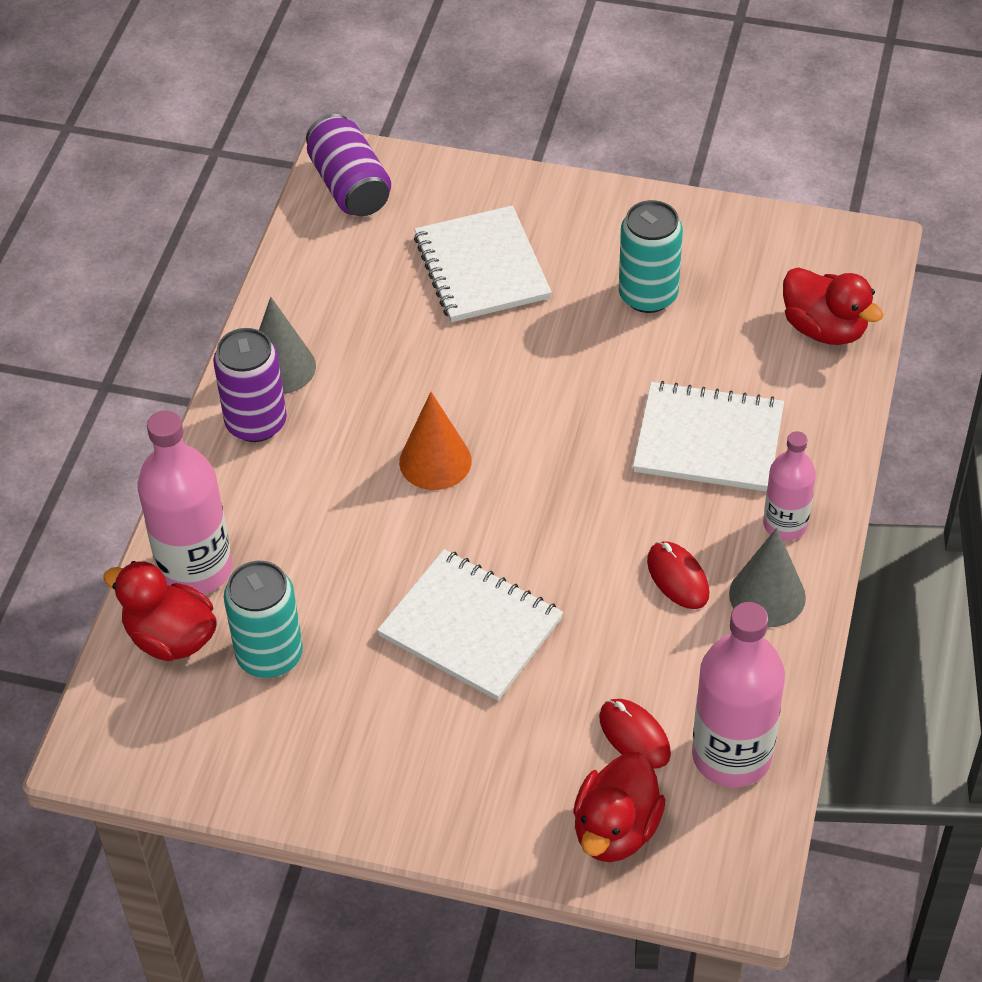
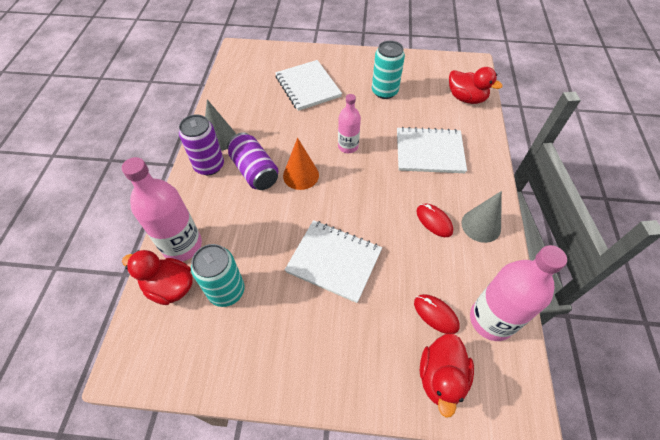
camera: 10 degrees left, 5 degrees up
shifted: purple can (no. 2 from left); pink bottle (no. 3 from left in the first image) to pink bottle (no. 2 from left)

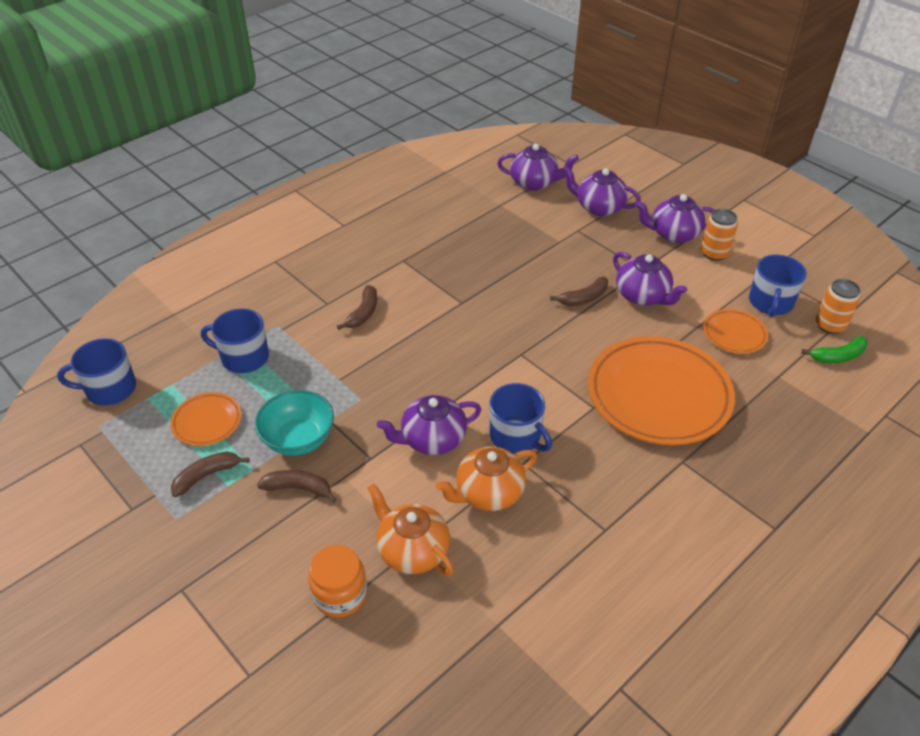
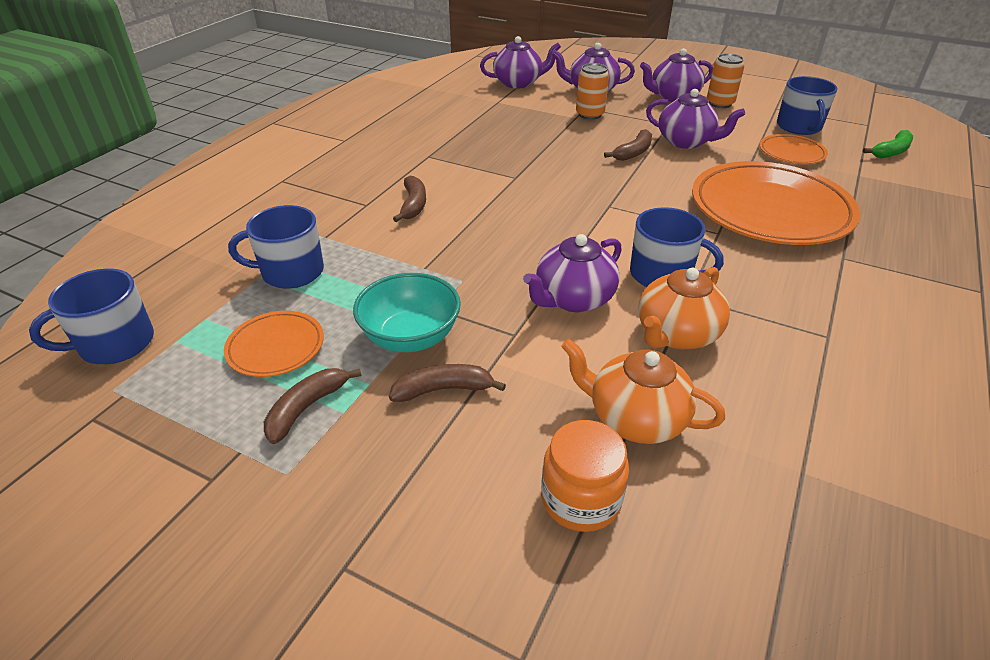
camera: 20 degrees left, 5 degrees down
shifted: orange can (no. 2 from left in the first image) to orange can (no. 1 from left)

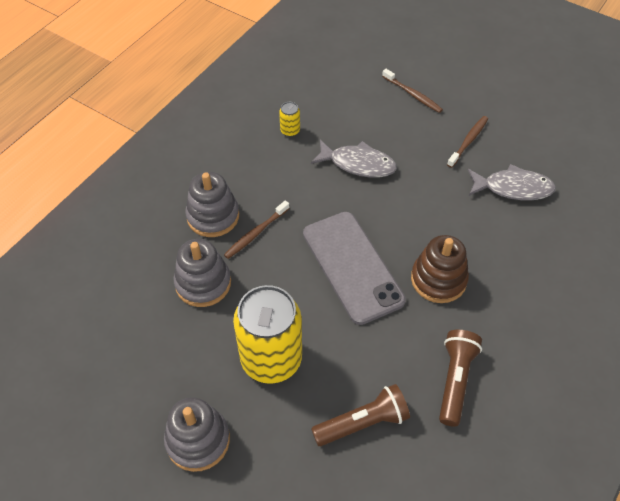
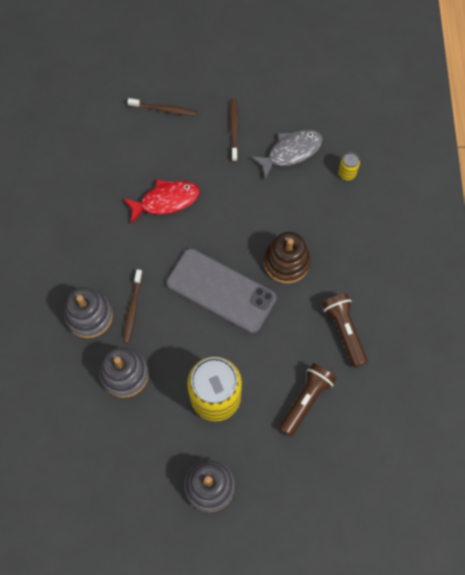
camera: 35 degrees left, 15 degrees up
shifted: yellow can (no. 2 from left)
repainted: grey fish (no. 1 from left) to red fish

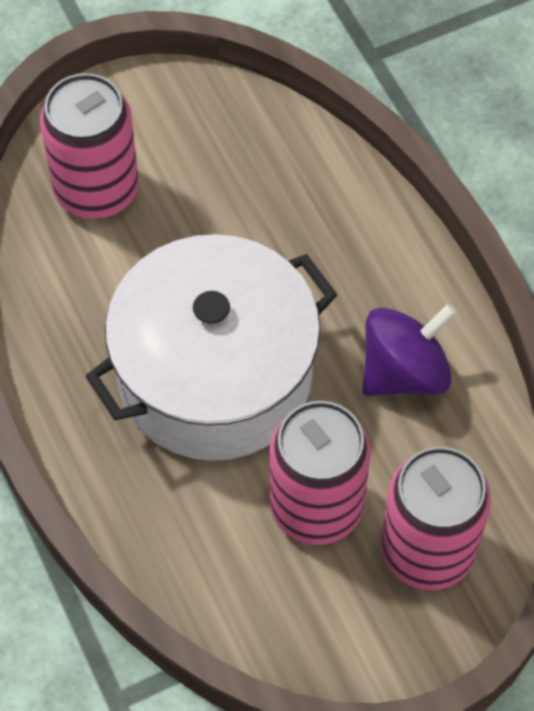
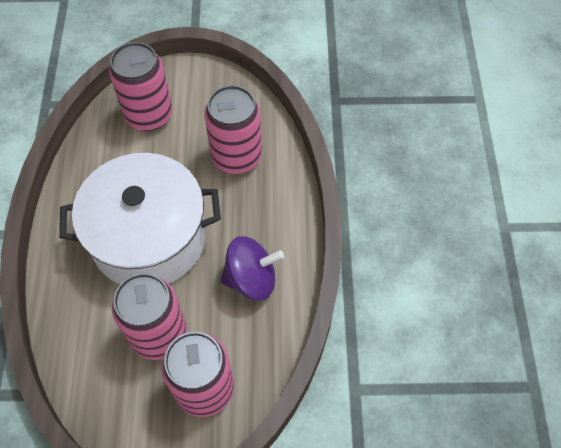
camera: 25 degrees right, 0 degrees up
new: pink can (no. 4 from left)

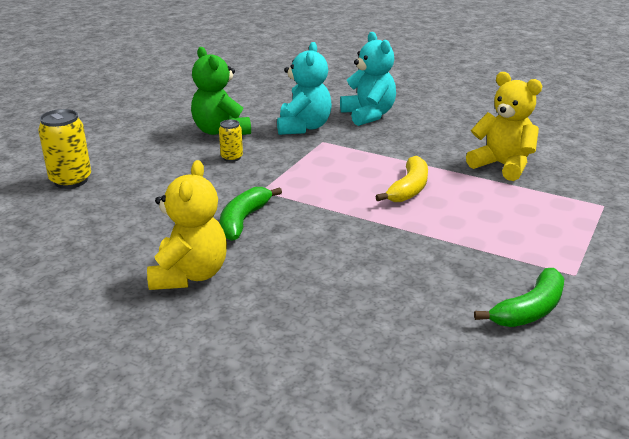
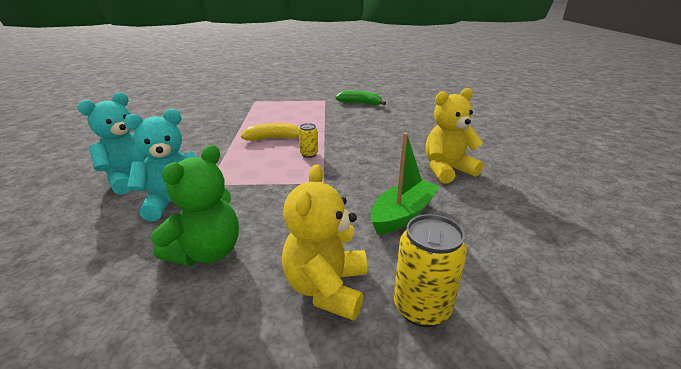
camera: 120 degrees left, 0 degrees up
gone: green banana (no. 1 from left)
new: green boat
shifted: yellow teddy bear (no. 2 from left in the first image) to yellow teddy bear (no. 1 from left); yellow can (no. 2 from left in the first image) to yellow can (no. 1 from left)

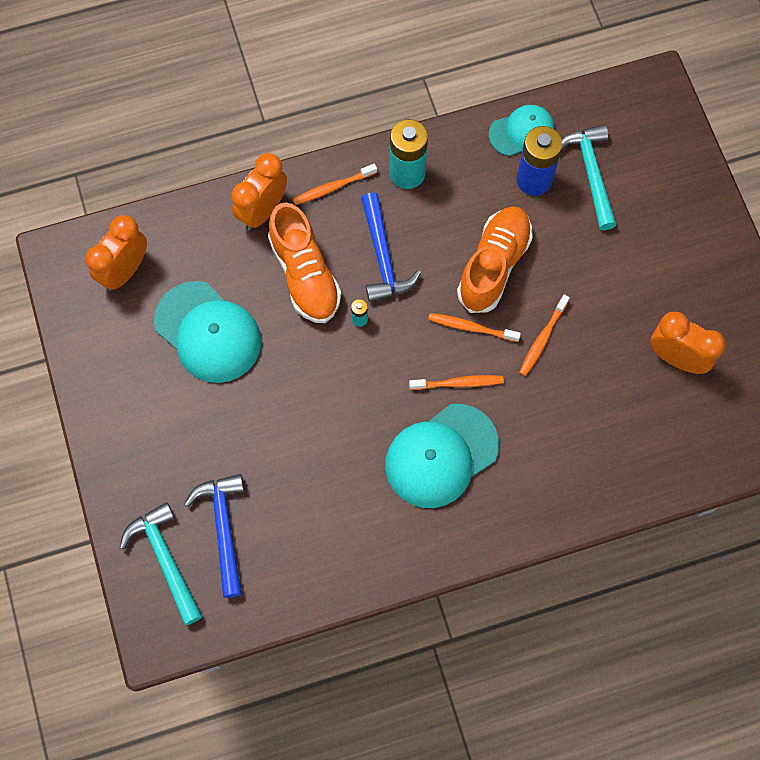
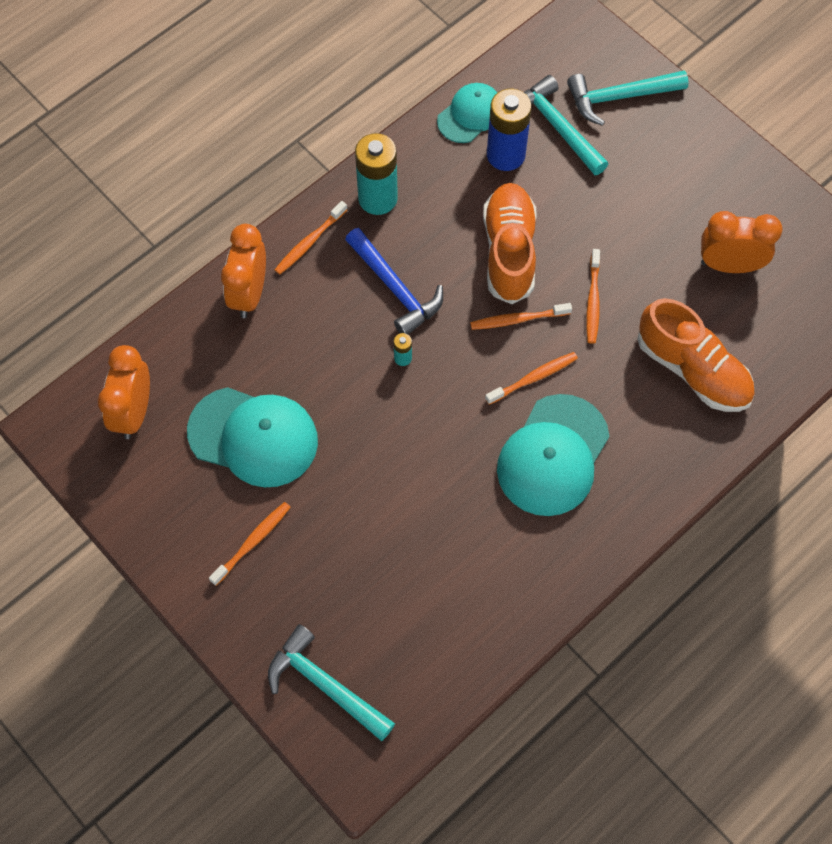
camera: 25 degrees left, 5 degrees down
gone: blue hammer (no. 1 from left)
new: orange toothbrush (no. 1 from left); turquoise hammer (no. 3 from left)
shifted: orange shoe (no. 1 from left in the first image) to orange shoe (no. 2 from left)

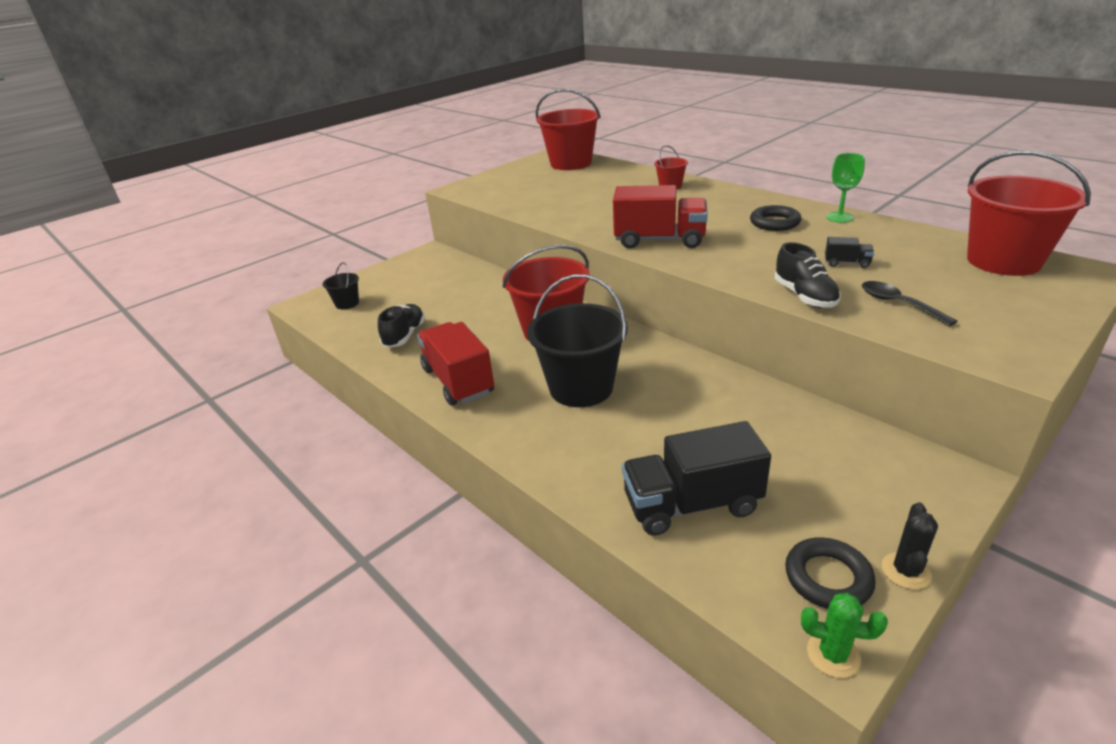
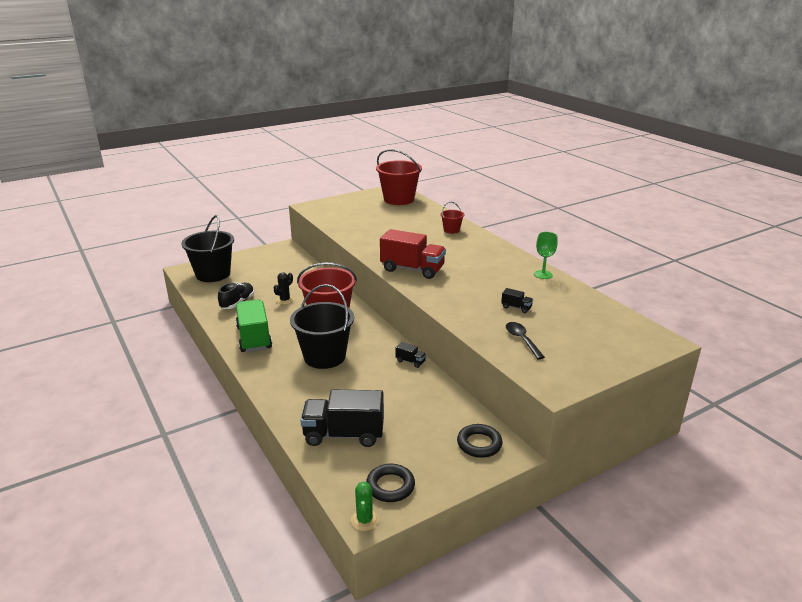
camera: 10 degrees right, 5 degrees down
gone: black shoe (no. 2 from left); red bucket (no. 4 from left)
new: black truck (no. 2 from left)
shifted: black cactus; black ring (no. 1 from left in the first image) to black ring (no. 2 from left)
repainted: red truck (no. 1 from left) to green truck
rotated: green cactus 60 degrees clockwise
scaled: black bucket (no. 1 from left) x2.12

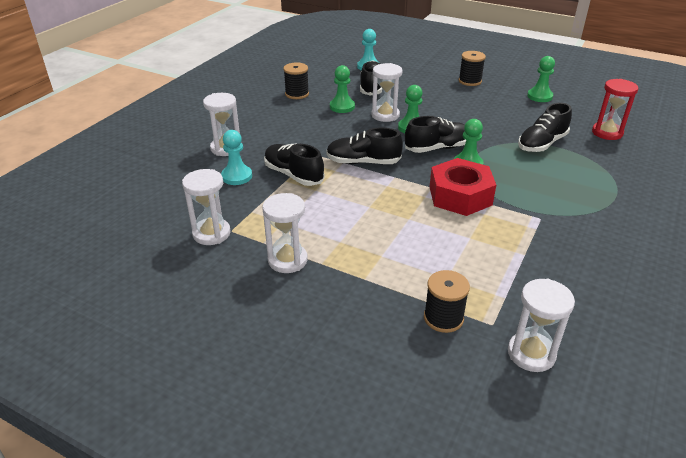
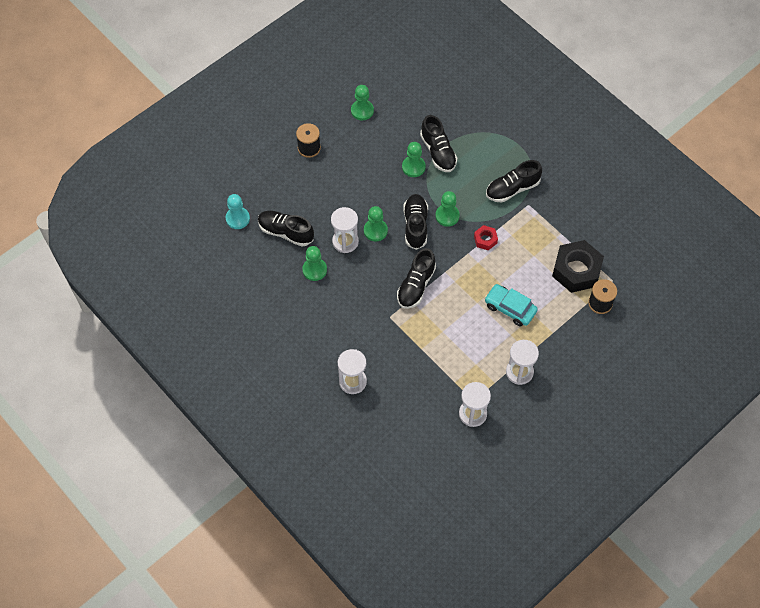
camera: 70 degrees left, 25 degrees up
gone: turquoise pawn (no. 1 from left); black spool (no. 1 from left); white hourglass (no. 5 from left); red hourglass
new: green pawn (no. 4 from left); turquoise car; black nut
shifted: black shoe (no. 1 from left in the first image) to black shoe (no. 5 from left)
scaled: red nut x0.48

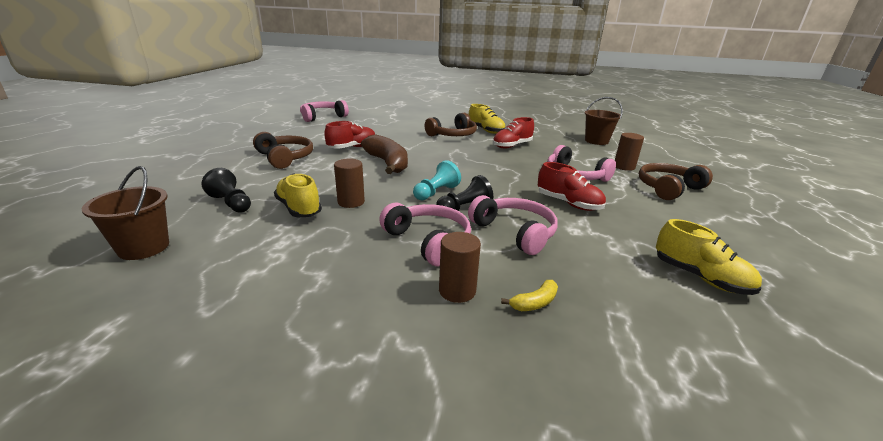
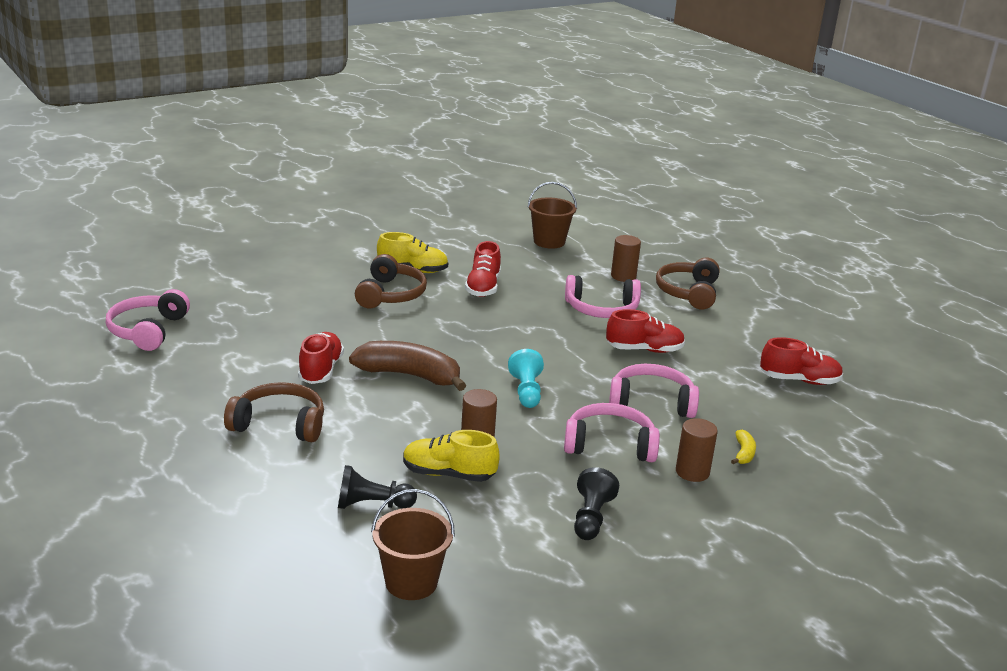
camera: 45 degrees left, 0 degrees up
shifted: black pawn (no. 2 from left)
repainted: yellow shoe (no. 3 from left) to red shoe (no. 4 from left)

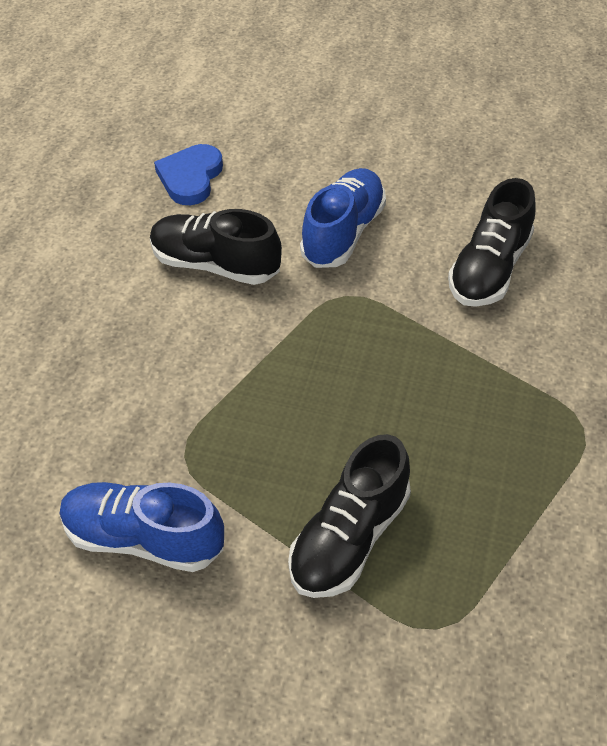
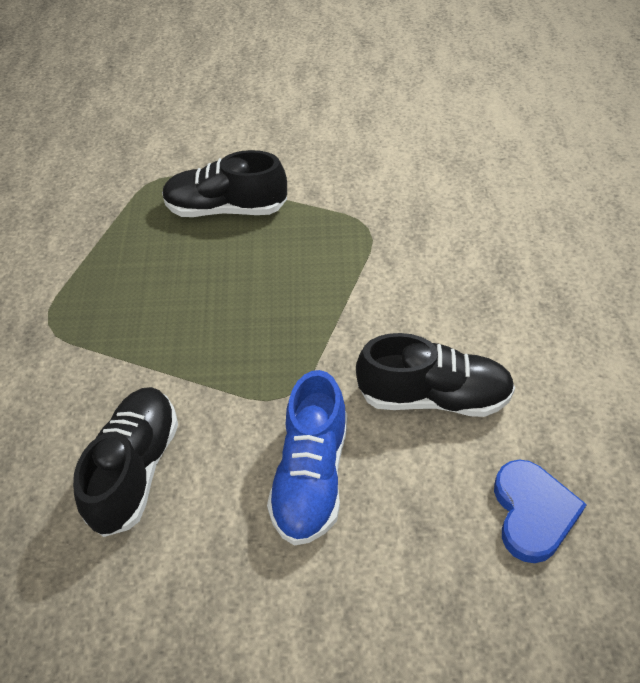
camera: 165 degrees right, 0 degrees up
gone: blue shoe (no. 1 from left)
rotated: black shoe (no. 2 from left) 105 degrees counterclockwise

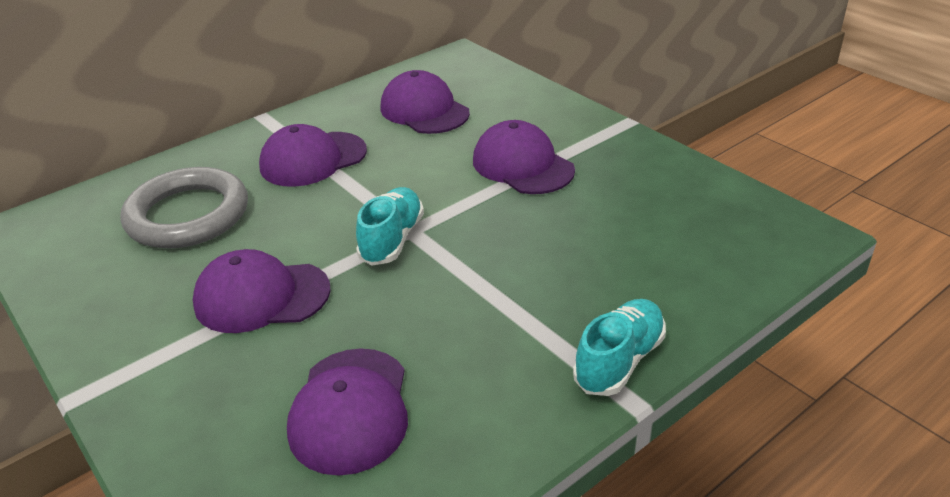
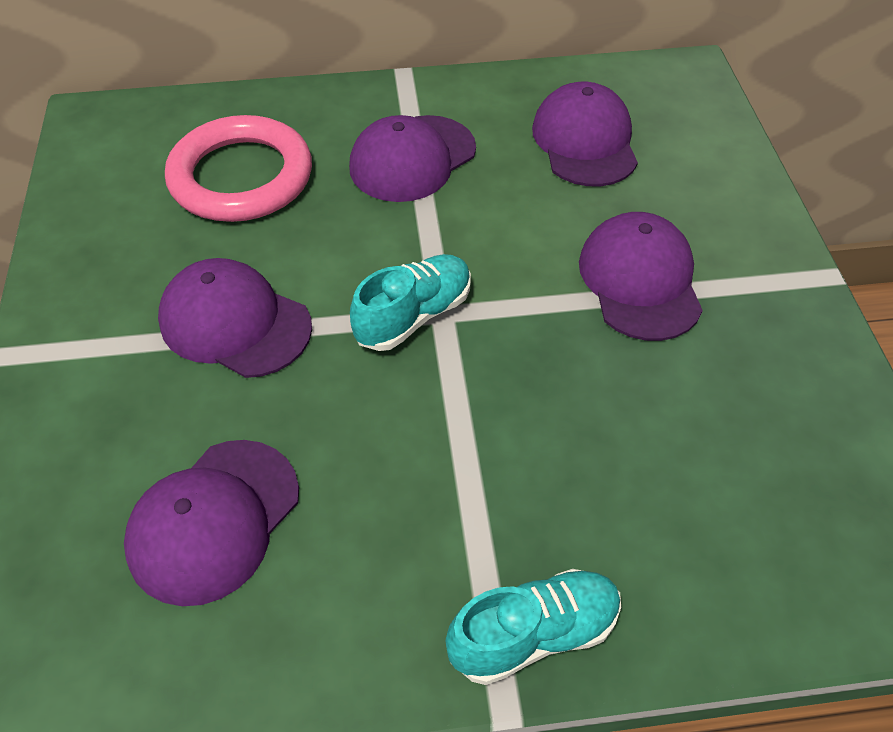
camera: 30 degrees right, 15 degrees up
repainted: grey ring to pink ring
rotated: purple cap (no. 2 from left in the first image) 45 degrees counterclockwise

